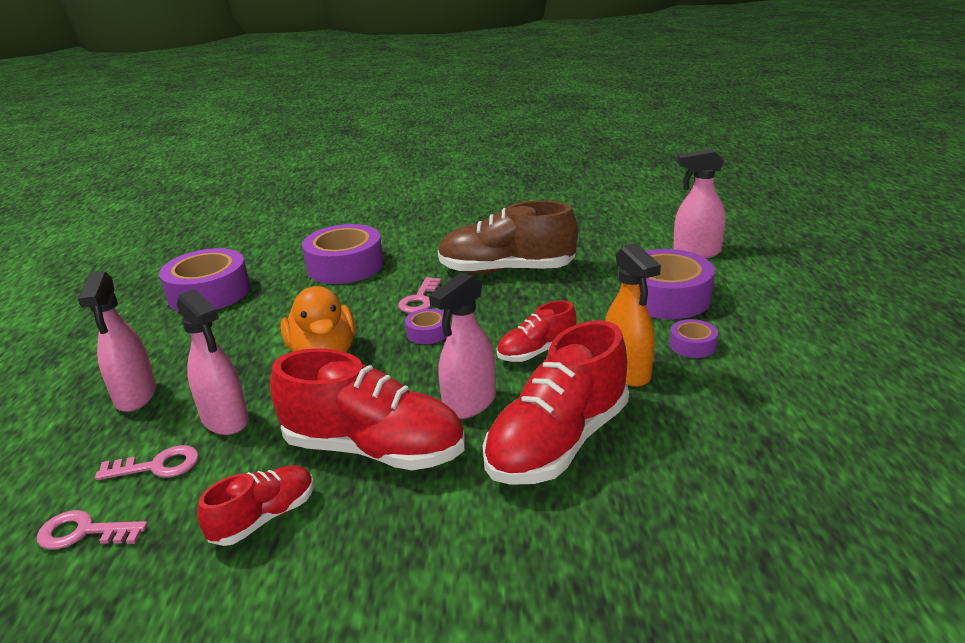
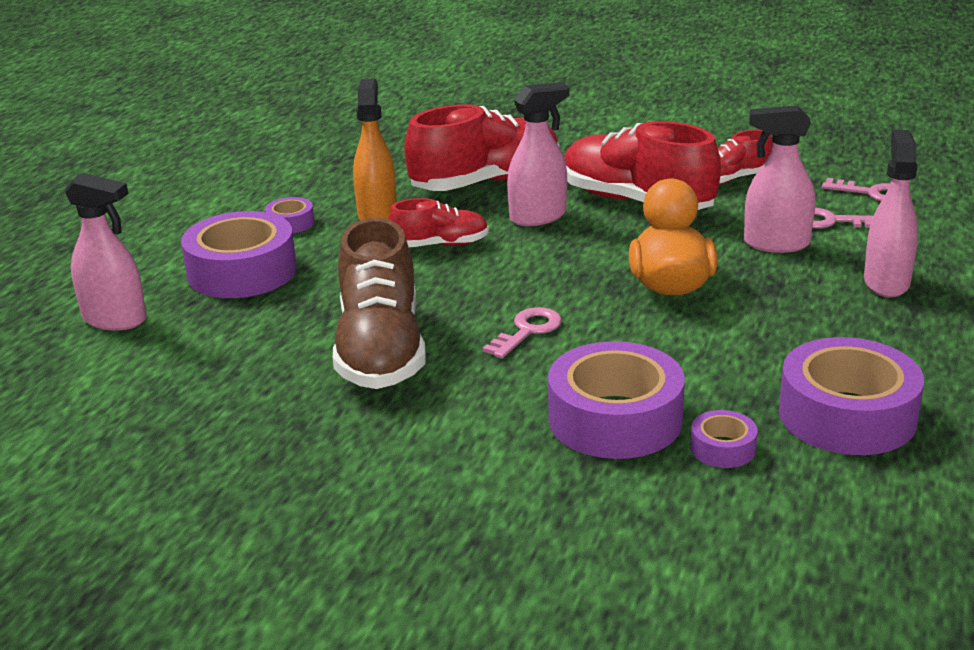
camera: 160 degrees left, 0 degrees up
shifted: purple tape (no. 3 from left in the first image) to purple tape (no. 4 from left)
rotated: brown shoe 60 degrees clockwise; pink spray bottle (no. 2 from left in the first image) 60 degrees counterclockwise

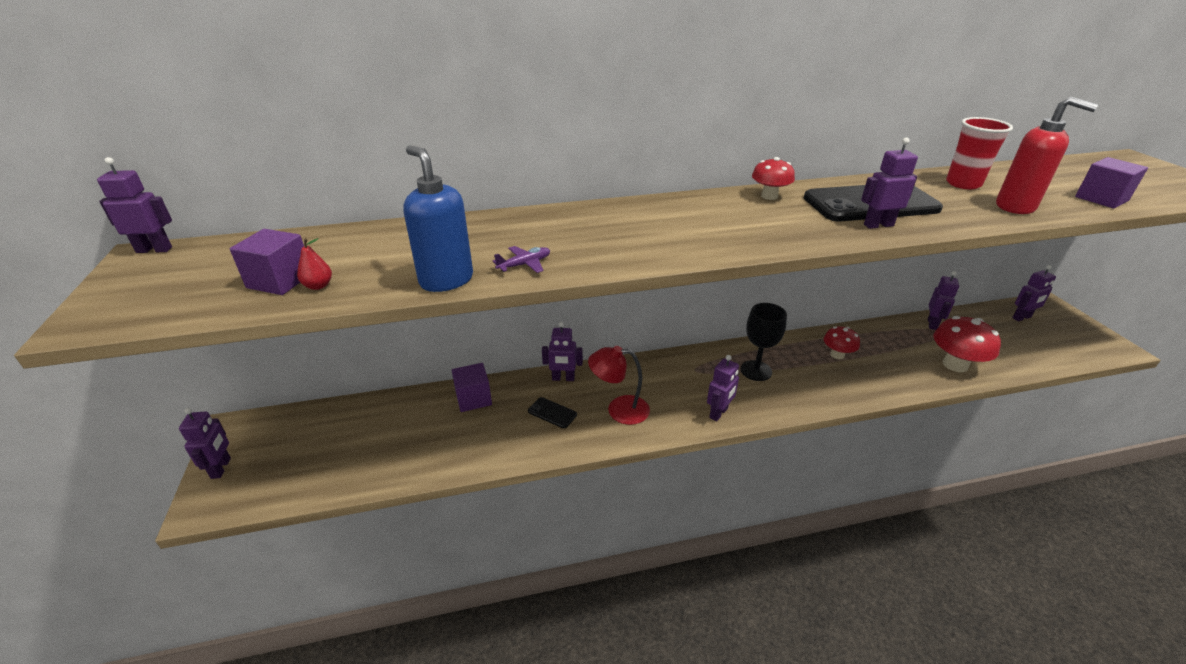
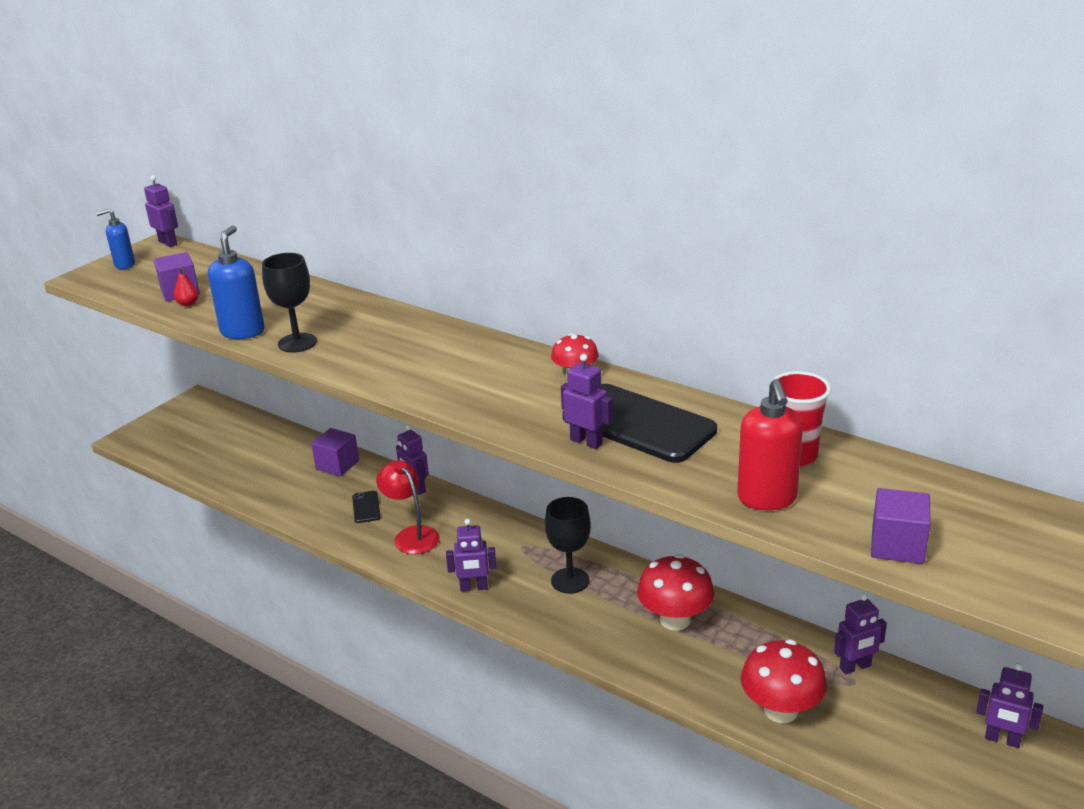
camera: 50 degrees right, 5 degrees down
gone: purple robot (no. 2 from left)
new: blue soap dispenser (no. 1 from left)
swapped: purple plane to black goblet (no. 1 from left)
scaled: red mushroom (no. 2 from left) x1.64

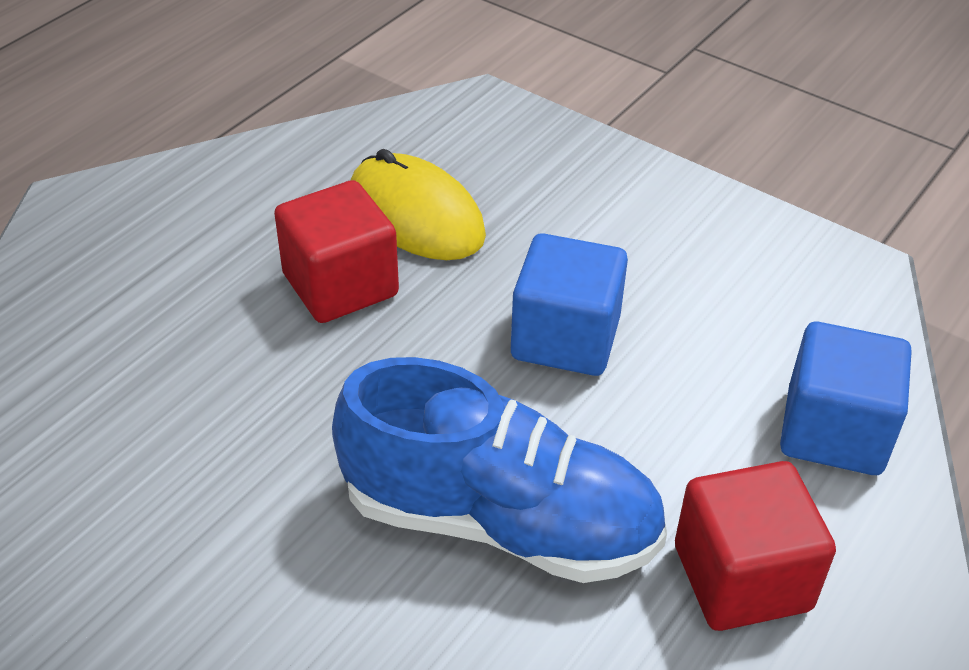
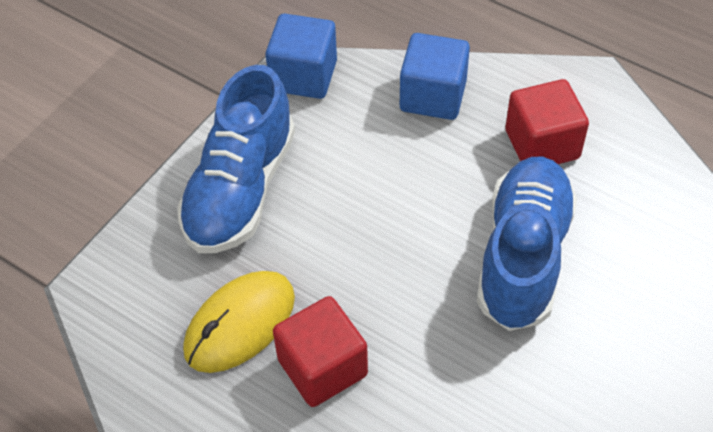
camera: 90 degrees left, 10 degrees up
new: blue shoe (no. 1 from left)
shifted: blue cube (no. 1 from left)

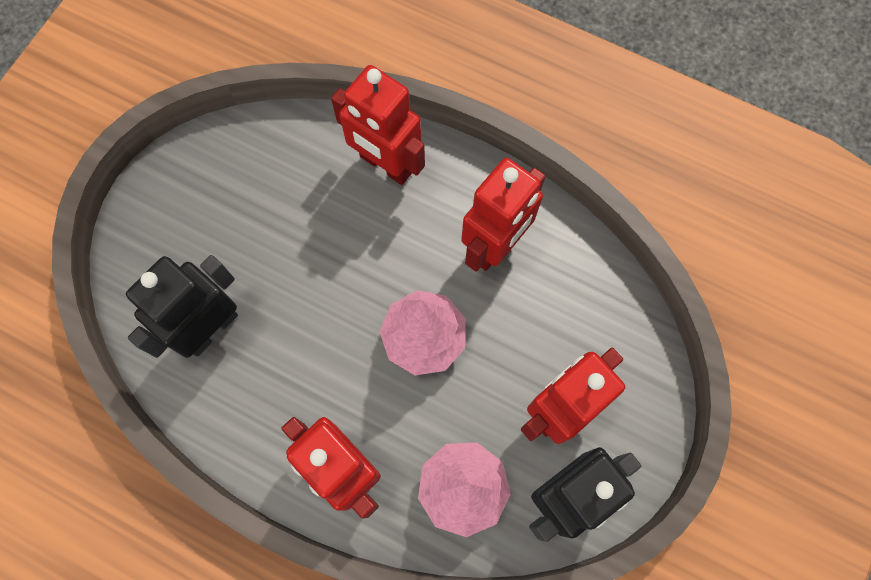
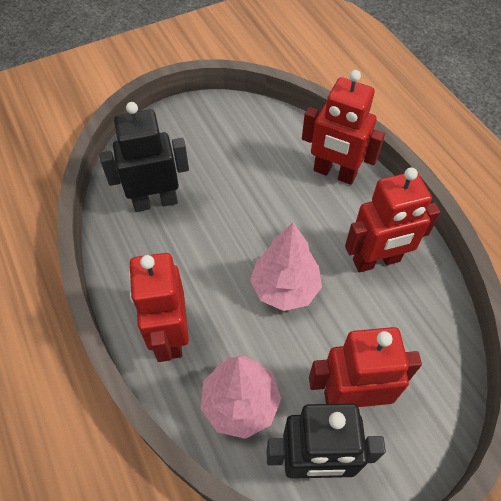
camera: 35 degrees right, 15 degrees down
rotated: red robot (no. 2 from left) 45 degrees counterclockwise

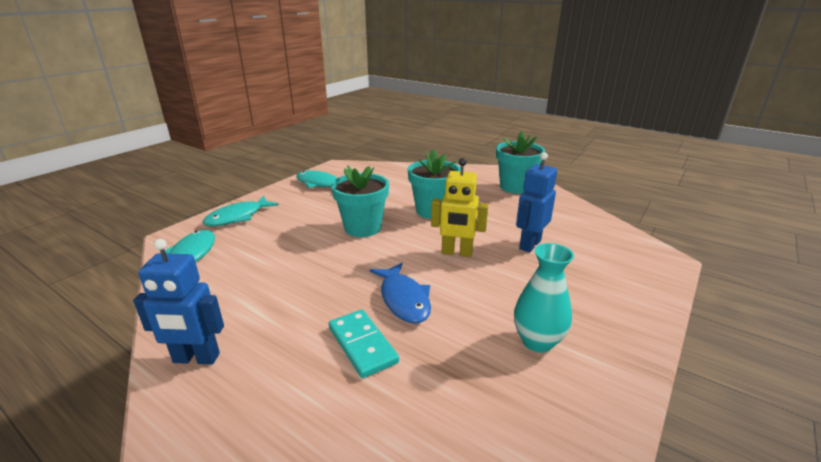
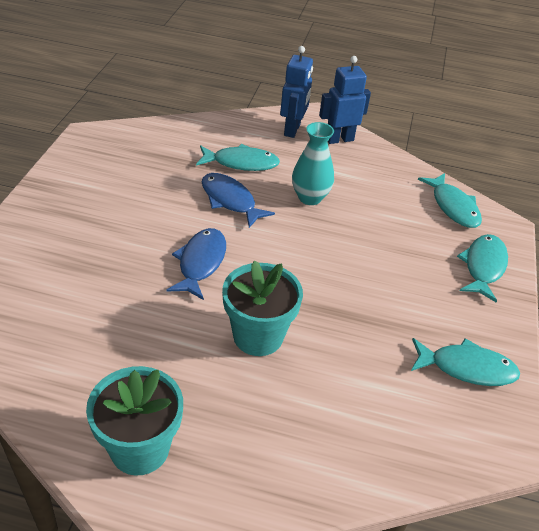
camera: 155 degrees right, 15 degrees up
gone: turquoise flower pot (no. 1 from left)
shifted: blue robot (no. 2 from left in the first image) to blue robot (no. 1 from left); turquoise vase
swapped: yellow robot to blue fish (no. 1 from left); turquoise domino to turquoise fish (no. 1 from left)

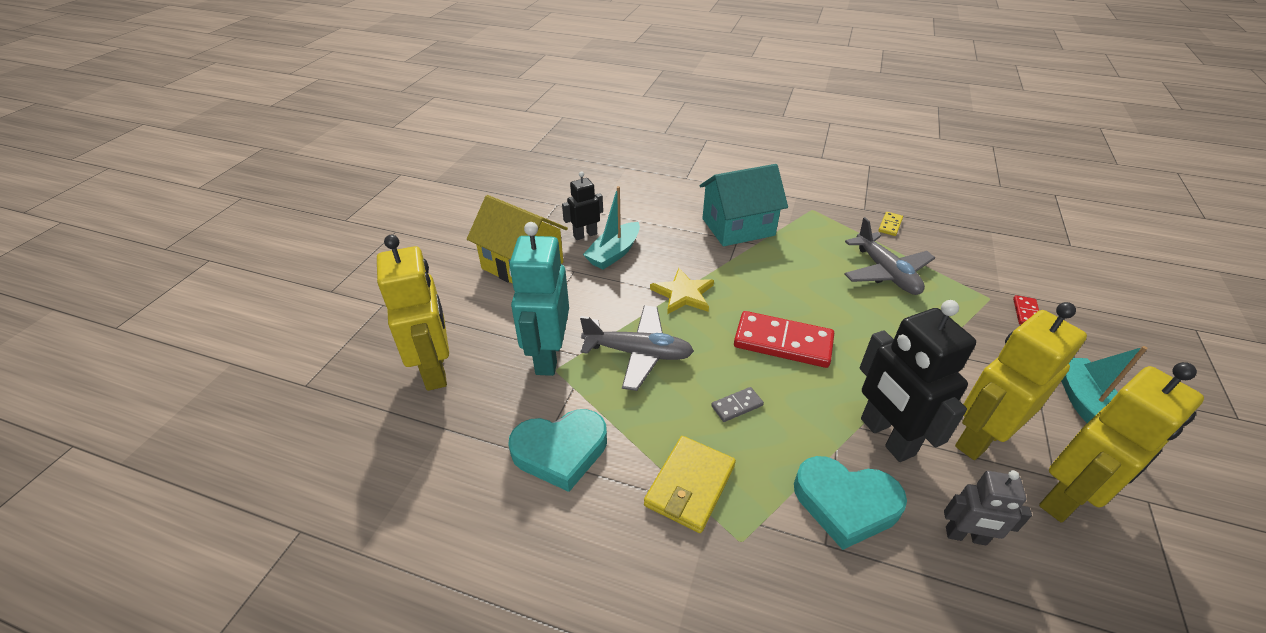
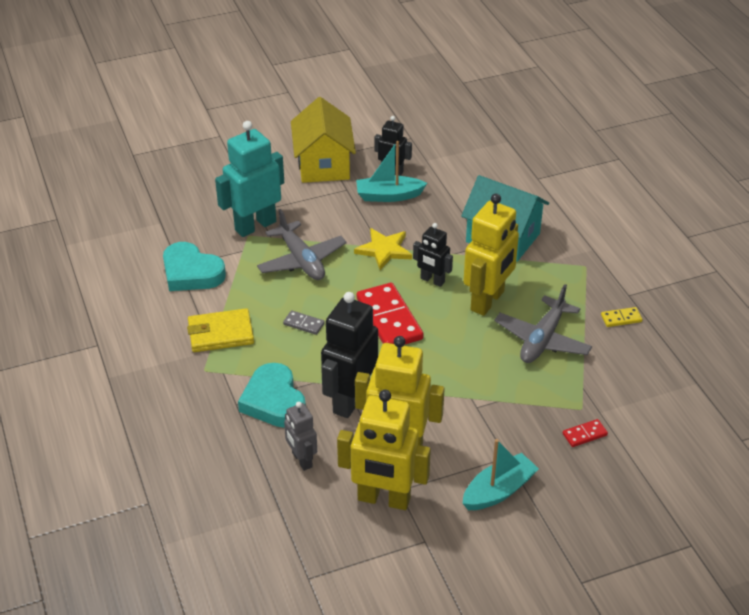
camera: 50 degrees right, 0 degrees up
new: black robot (no. 3 from left)
shifted: yellow robot (no. 1 from left in the first image) to yellow robot (no. 3 from left)

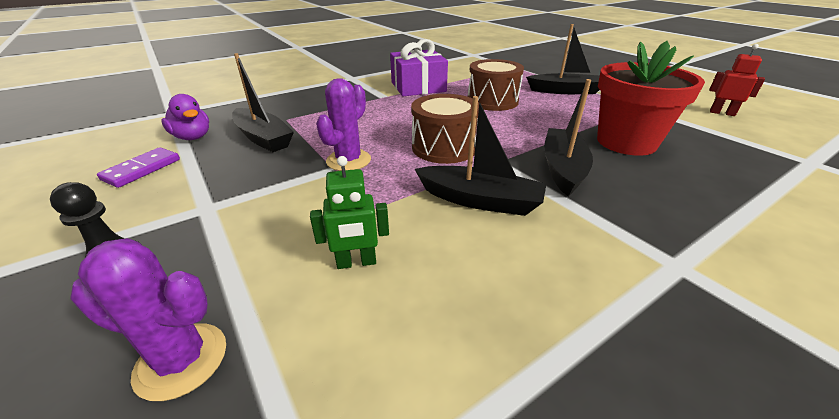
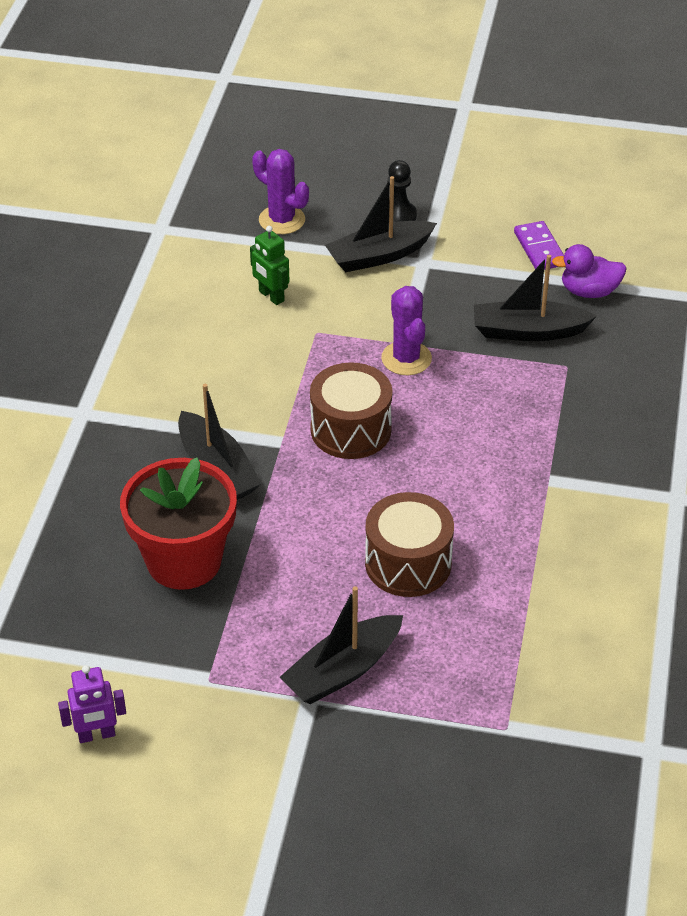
camera: 135 degrees right, 10 degrees up
gone: purple gift
shifted: black boat (no. 2 from left in the first image) to black boat (no. 3 from left)
repainted: red robot to purple robot
rotated: green robot 75 degrees counterclockwise; purple cactus (no. 1 from left) 75 degrees clockwise

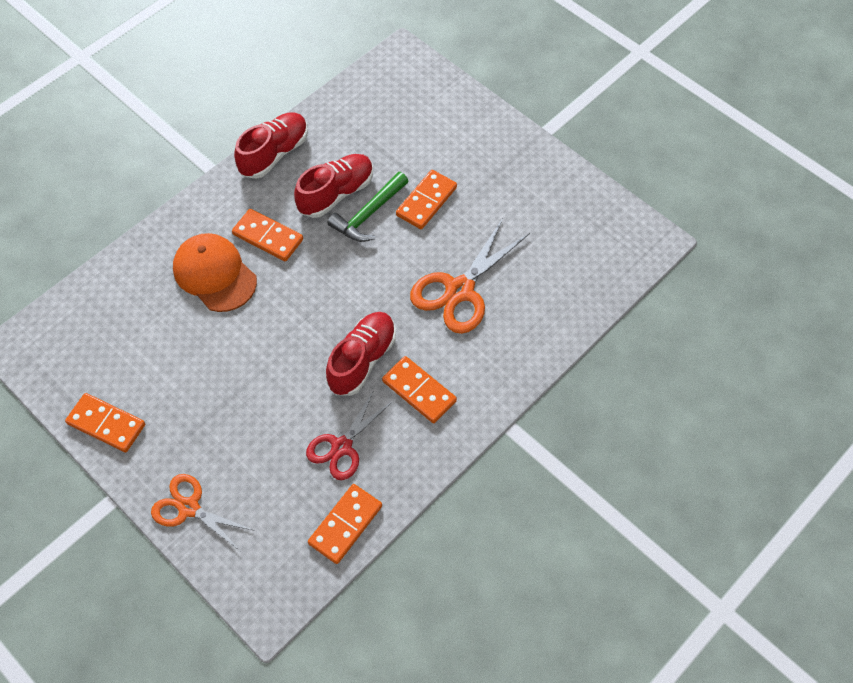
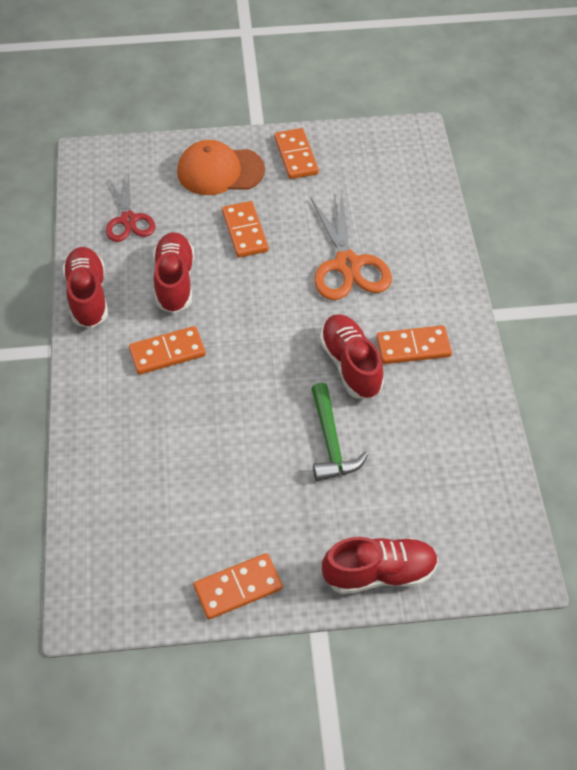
camera: 50 degrees left, 5 degrees down
shifted: red scissors; orange cap; orange domino (no. 3 from left in the first image) to orange domino (no. 4 from left); green hammer
swapped: orange scissors (no. 1 from left) to red shoe (no. 4 from left)

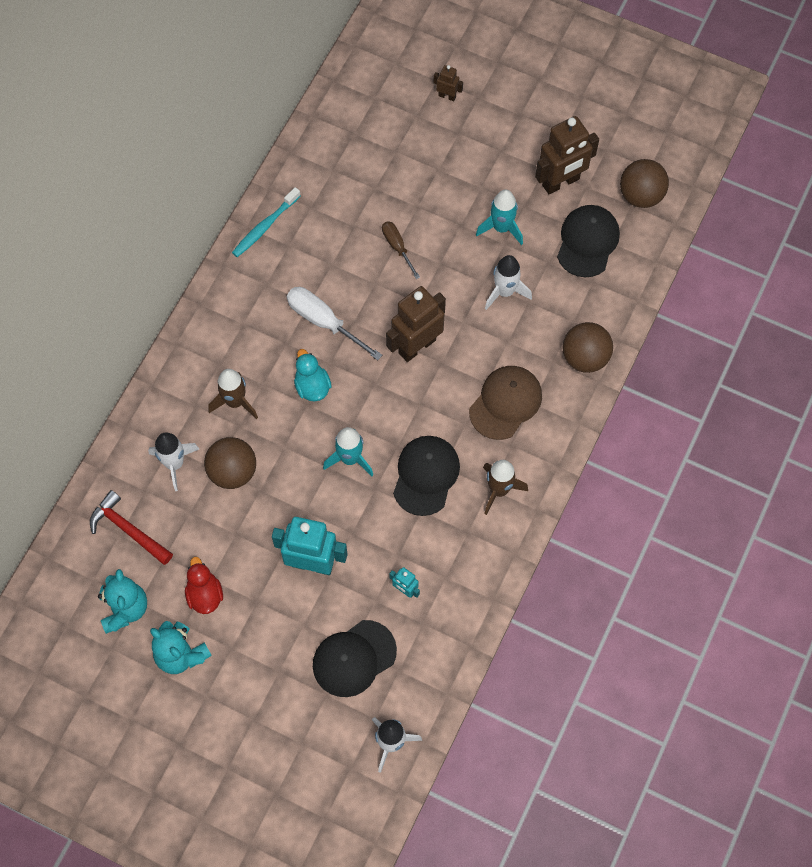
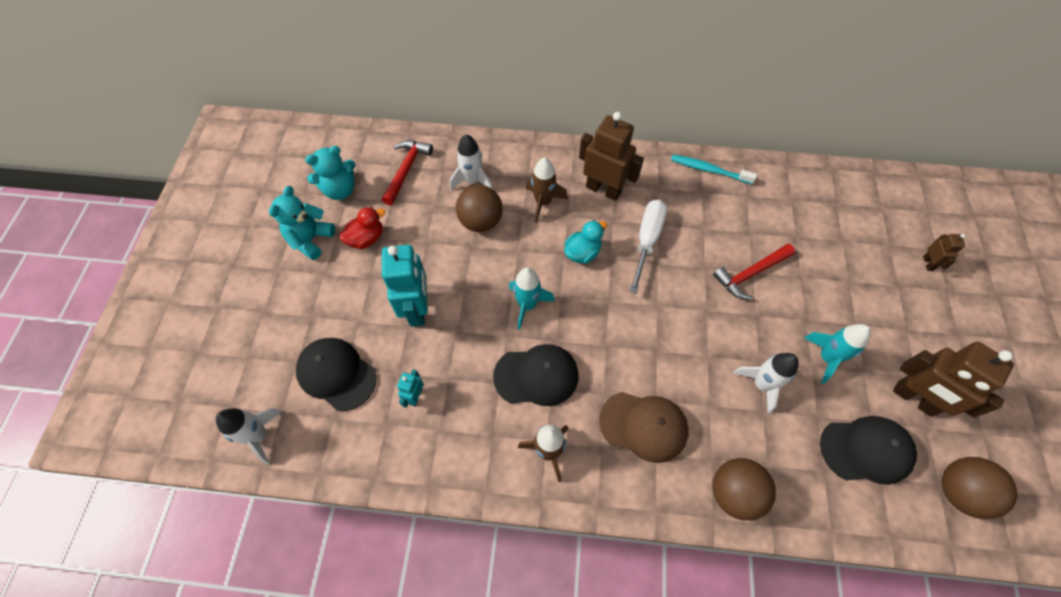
camera: 70 degrees right, 5 degrees down
shifted: brown robot (no. 1 from left)
swapped: brown screwdriver to red hammer (no. 2 from left)

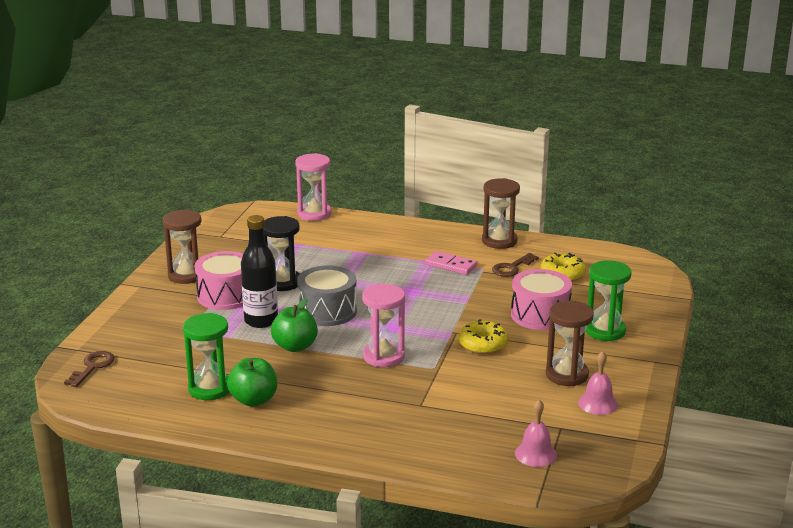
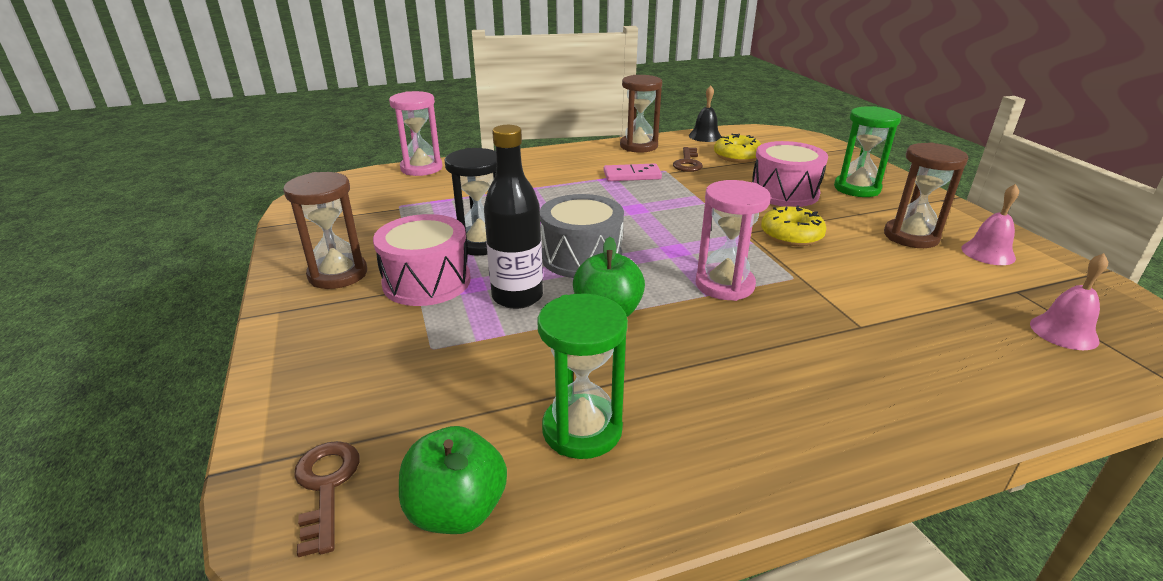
camera: 35 degrees left, 5 degrees up
new: black bell
shifted: green apple (no. 1 from left)

